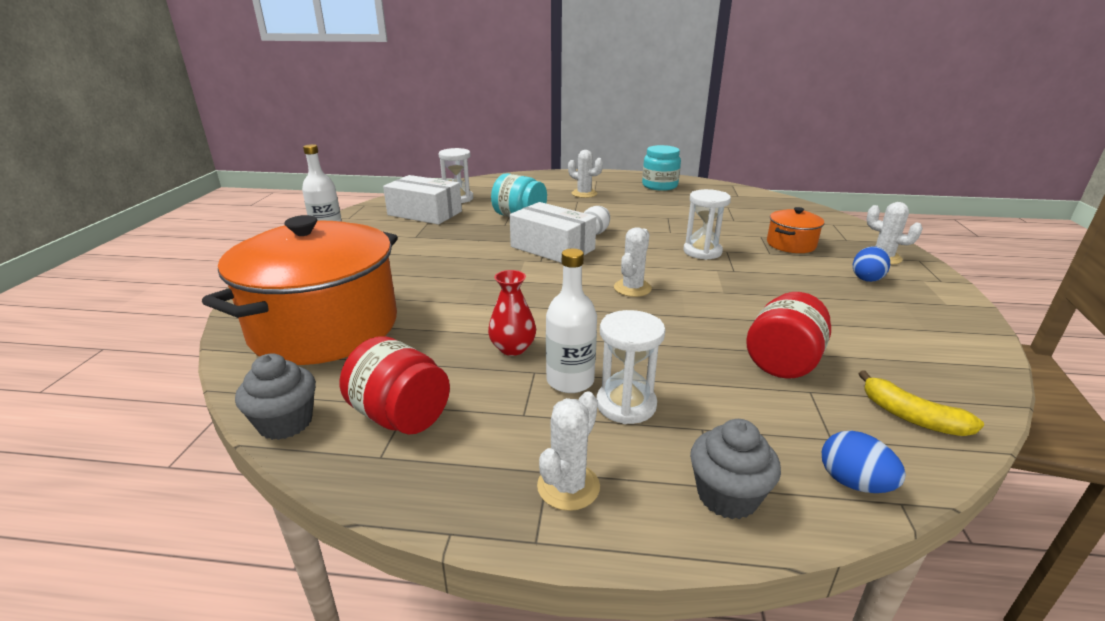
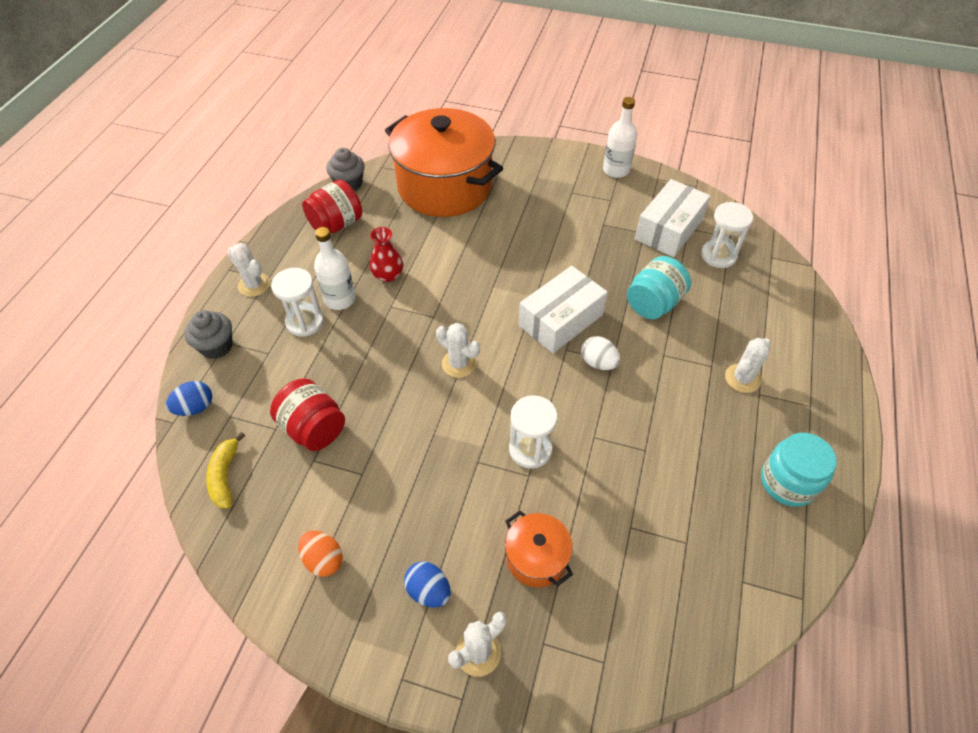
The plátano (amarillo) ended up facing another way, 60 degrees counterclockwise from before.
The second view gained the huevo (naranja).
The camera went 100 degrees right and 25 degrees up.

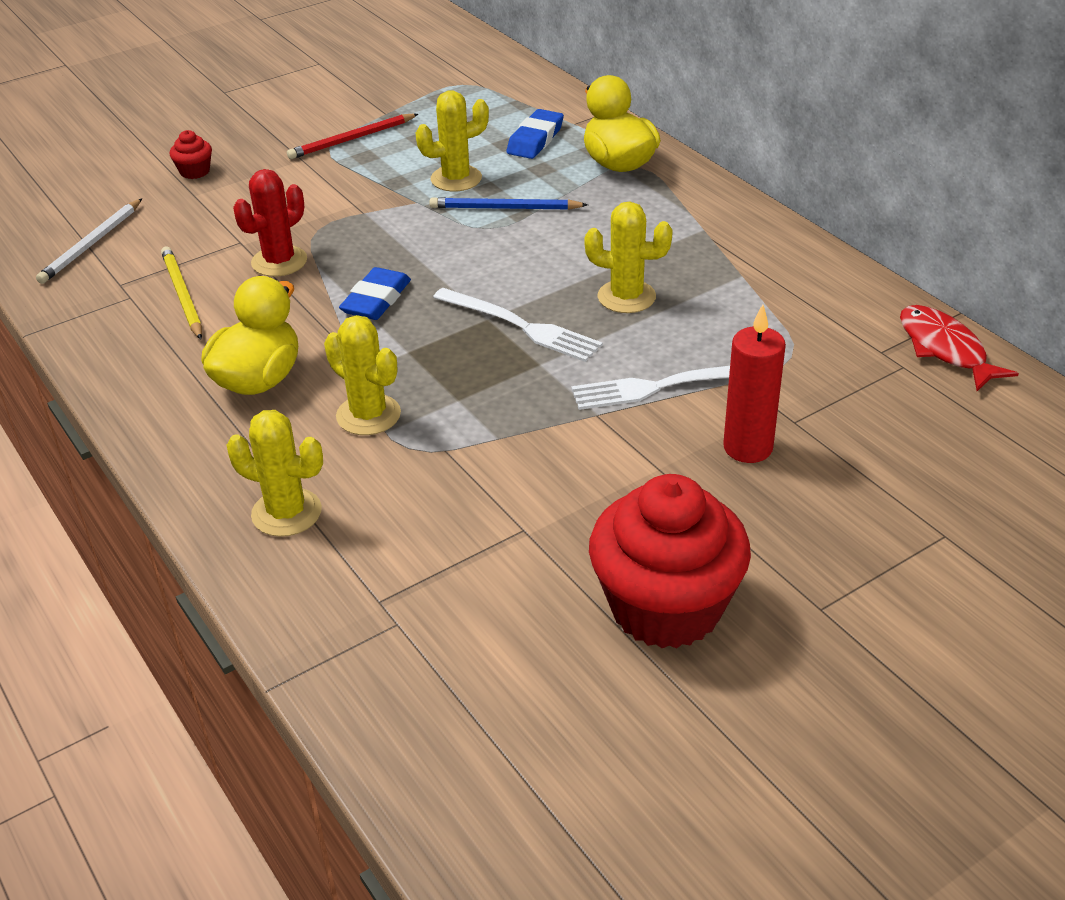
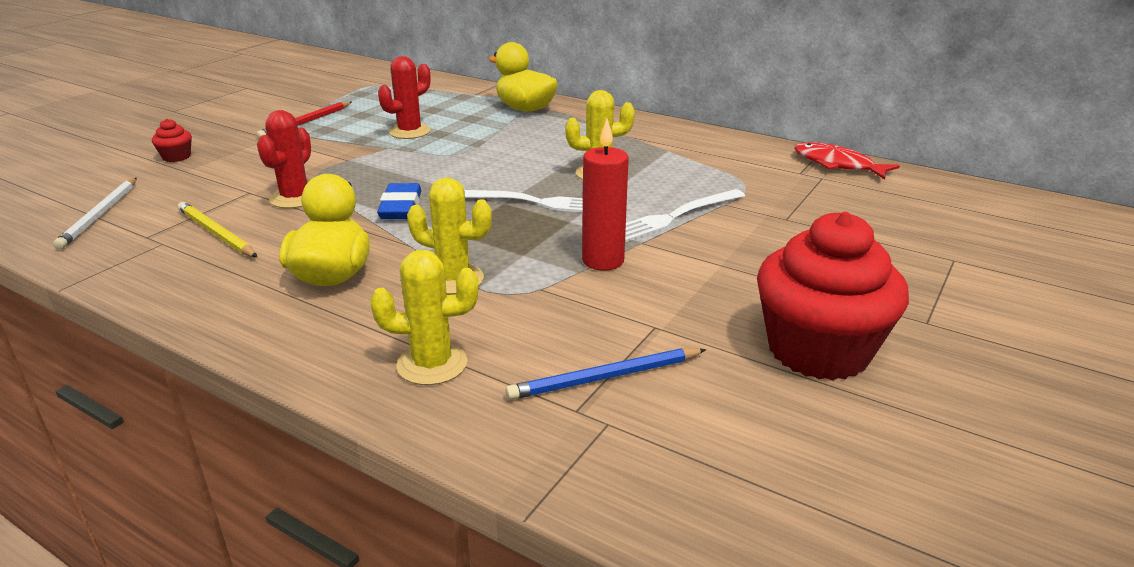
What was the cactus (amarillo) (3rd from left) turned into the cactus (rojo) (2nd from left).
The lápiz (azul) ended up elsewhere.
The vela (rojo) ended up elsewhere.
The second view lost the goma de borrar (azul) (2nd from left).
The camera went 25 degrees left and 10 degrees down.

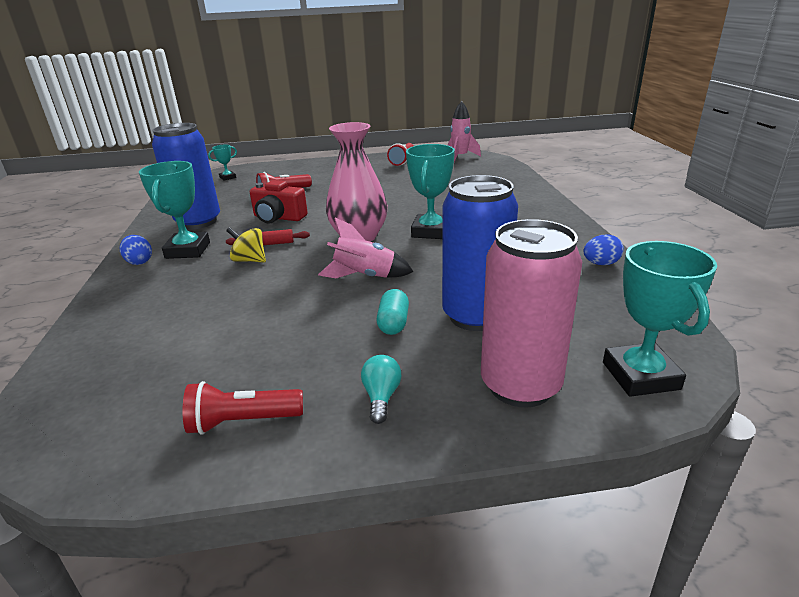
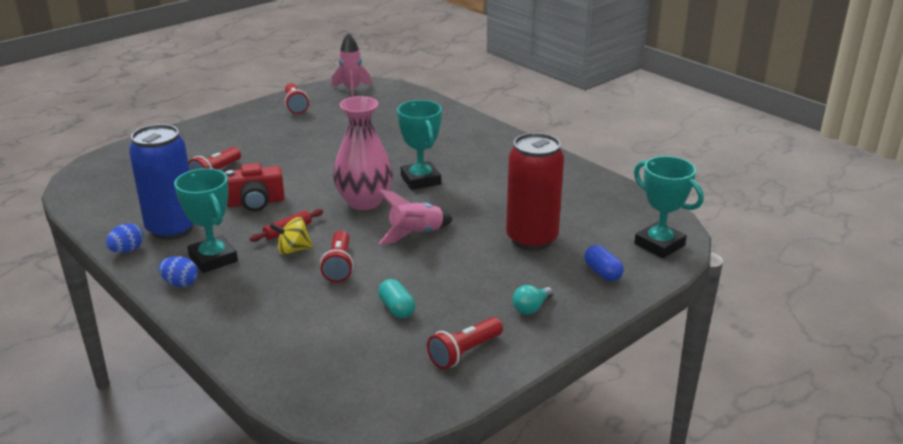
The huevo (azul) (2nd from left in the first image) ended up elsewhere.
The second view gained the lámpara de mano (rojo) (3rd from left).
The cápsula (turquesa) ended up elsewhere.
What was the lata (azul) (2nd from left) turned into the lata (rojo).
The bombilla (turquesa) ended up facing another way, 105 degrees counterclockwise from before.
Where the lata (rosa) stood, the cápsula (azul) came to stand.
The second view lost the trofeo (turquesa) (2nd from left).
The camera went 35 degrees left and 0 degrees up.

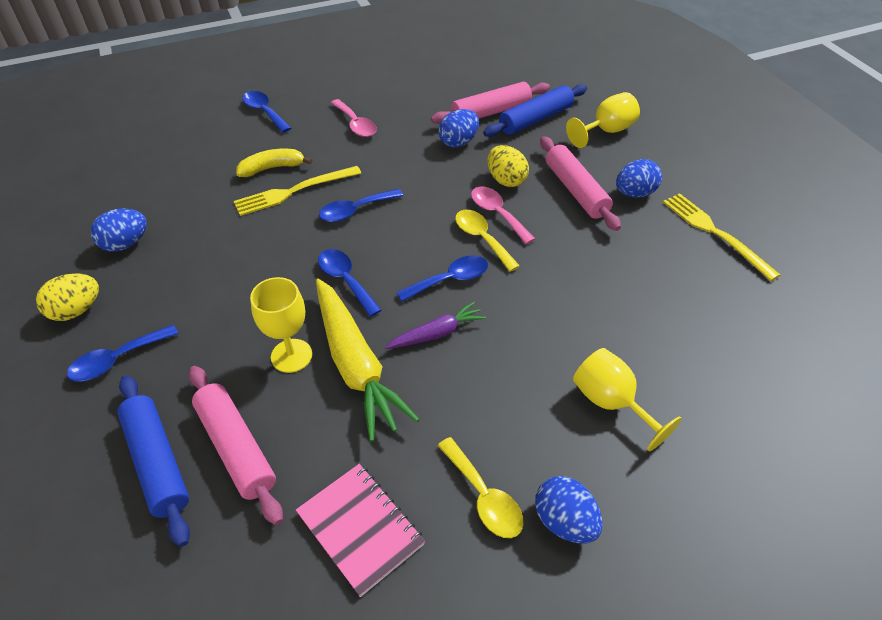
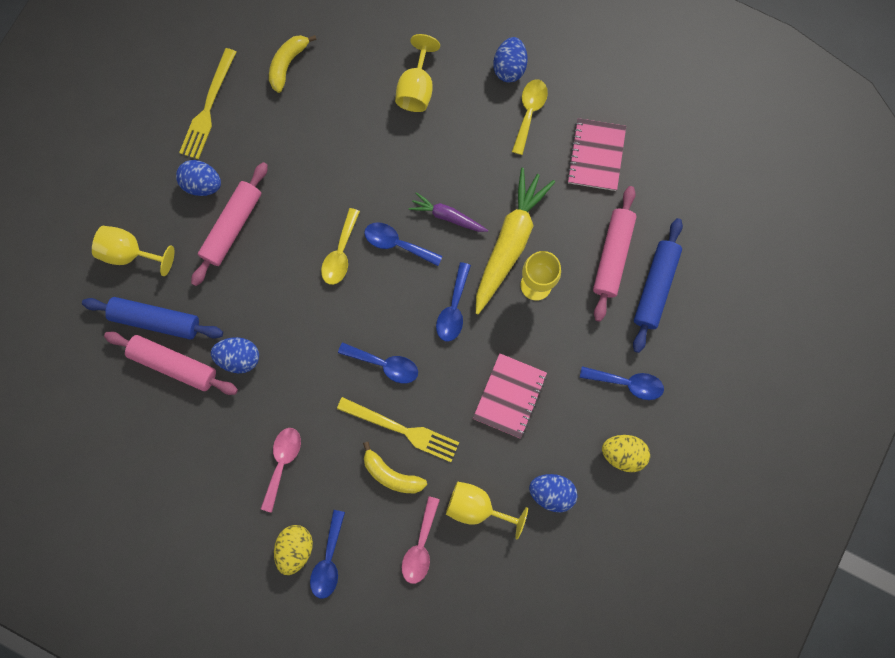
The second view gained the plátano (amarillo) (1st from left).
The huevo (amarillo) (2nd from left in the first image) ended up elsewhere.
The cuchara (rosa) (2nd from left) ended up elsewhere.
The second view gained the copa (amarillo) (3rd from left).
The second view gained the cuaderno (rosa) (1st from left).
The camera went 130 degrees left and 30 degrees up.

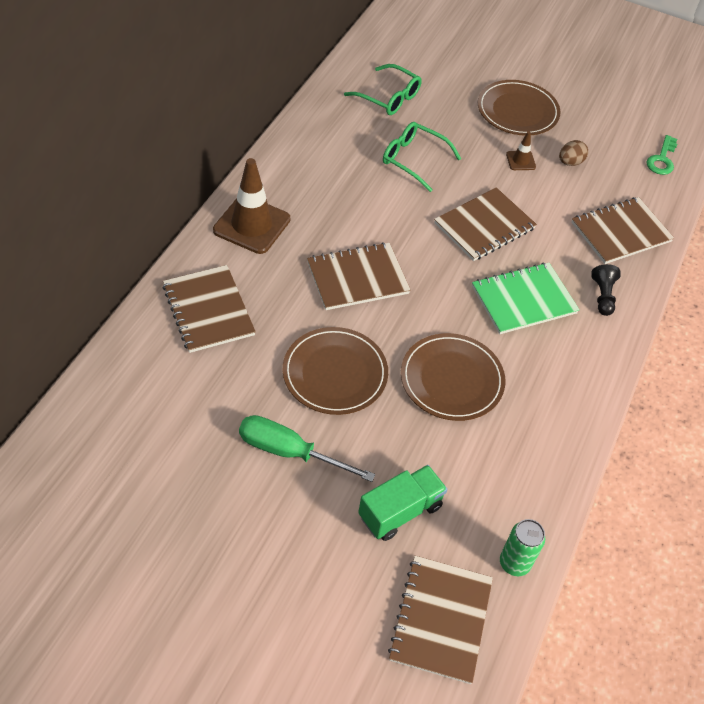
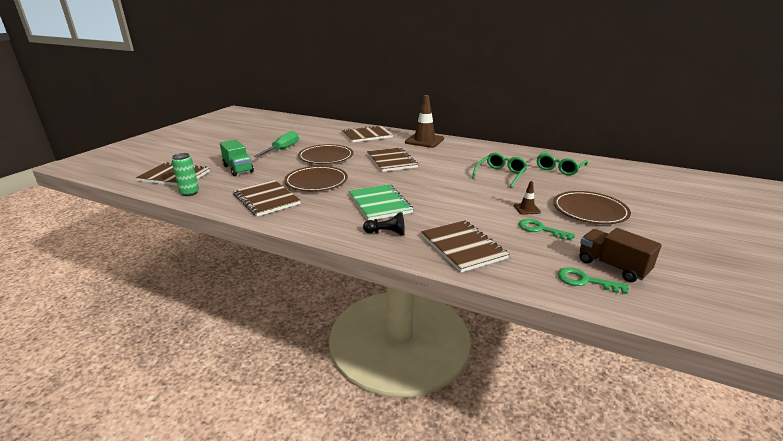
The cuaderno (marrón) (4th from left in the first image) ended up elsewhere.
Where the huevo (marrón) stood, the llave (verde) (1st from left) came to stand.
The second view gained the camión (marrón).
The camera went 95 degrees right and 25 degrees down.

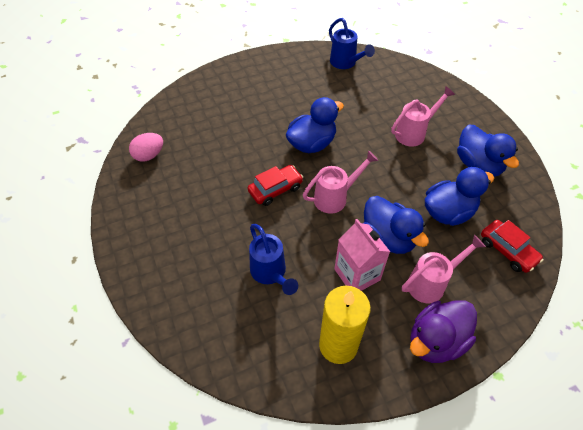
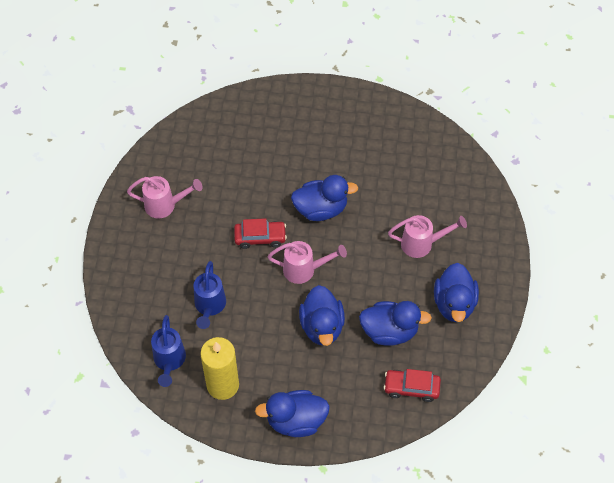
The regadera (rosa) (3rd from left in the first image) ended up elsewhere.
The regadera (azul) (2nd from left in the first image) ended up elsewhere.
What was the pato (morado) turned into the pato (azul) (1st from left).
The coche (rojo) (2nd from left) ended up facing another way, 105 degrees clockwise from before.
The second view lost the huevo (rosa).
The second view lost the cartón de leche (rosa).
The camera went 30 degrees right and 5 degrees up.

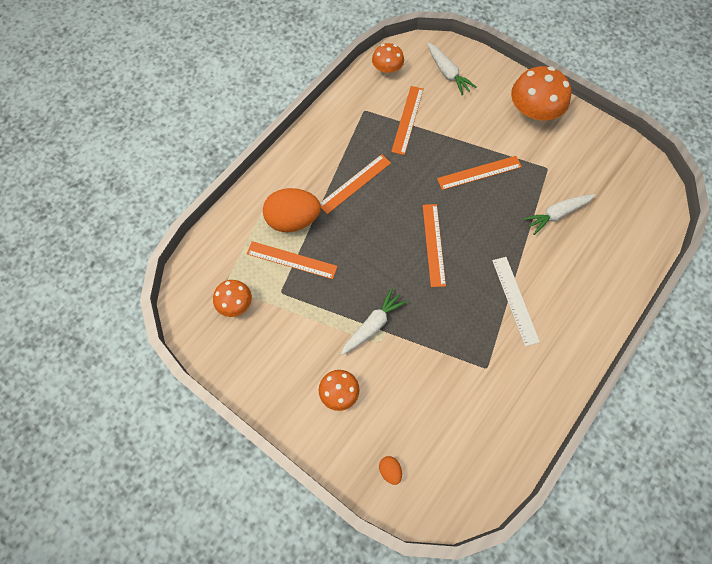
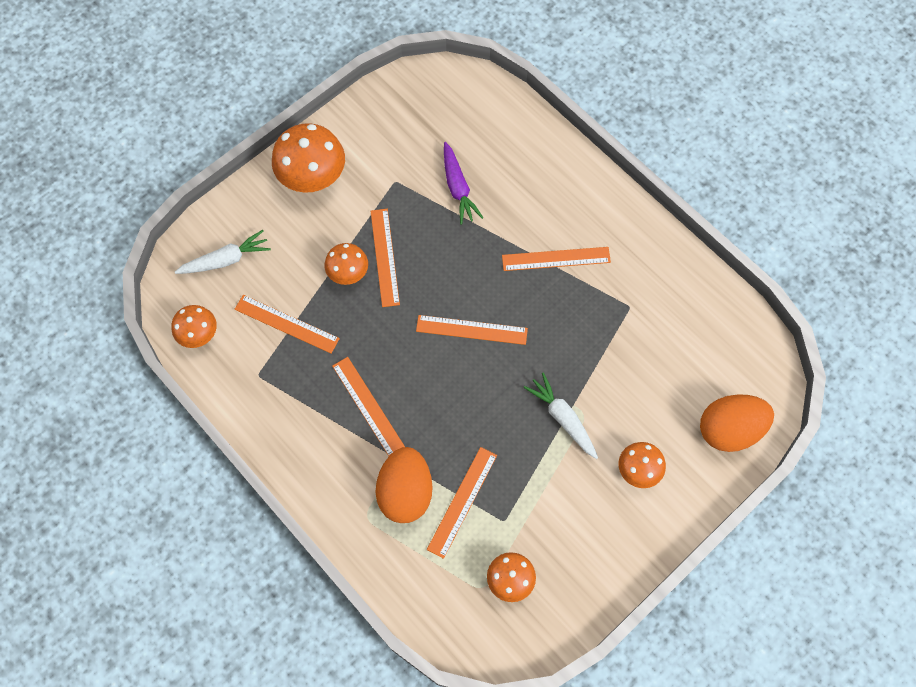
The second view gained the seta (naranja) (3rd from left).
What was the zanahoria (blanco) (3rd from left) turned into the zanahoria (morado).
What was the regla (blanco) turned into the regla (naranja) (6th from left).
The size of the huevo (naranja) (2nd from left) changed by a factor of 2.35.
The camera went 80 degrees left and 0 degrees up.

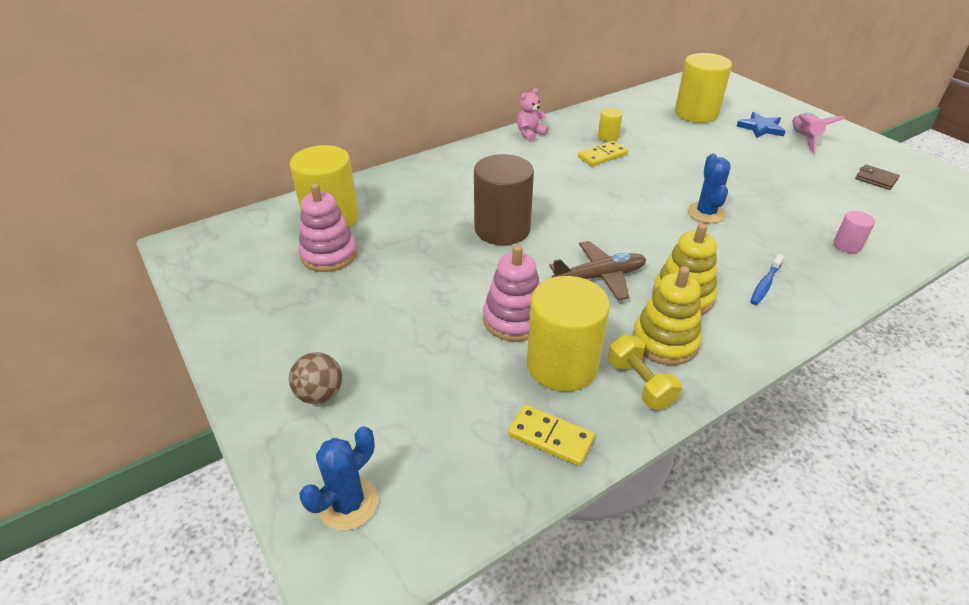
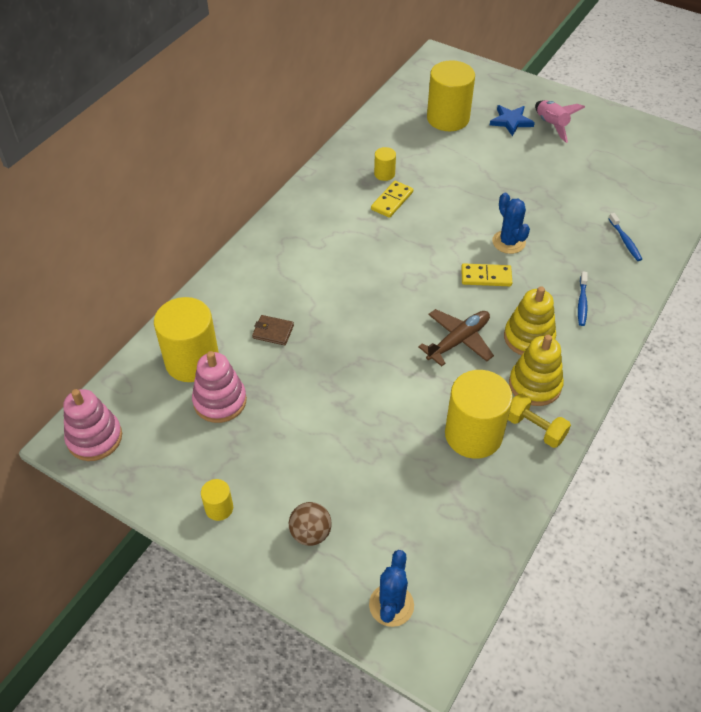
The juguete apilable (rosa) (2nd from left in the first image) ended up elsewhere.
The second view gained the cilindro (amarillo) (2nd from left).
The cartera (marrón) ended up elsewhere.
The ficha de dominó (amarillo) (1st from left in the first image) ended up elsewhere.
Where the cilindro (rosa) stood, the cepillo de dientes (azul) (2nd from left) came to stand.
The second view lost the cilindro (marrón).
The second view lost the osito (rosa).
The camera went 25 degrees left and 10 degrees up.

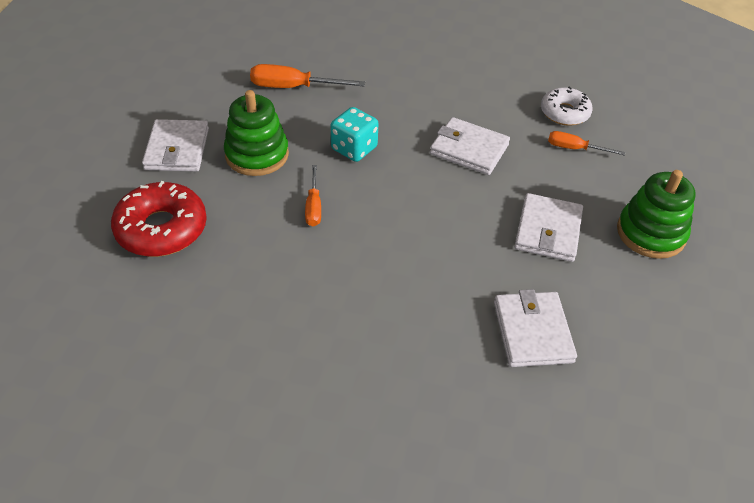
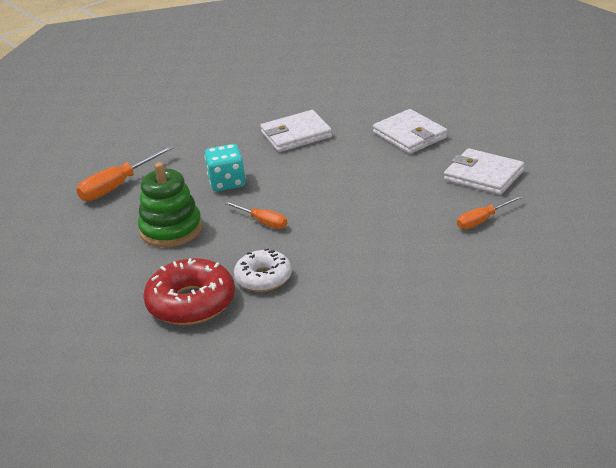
The rosquilla (blanco) ended up elsewhere.
The destornillador (naranja) (3rd from left) ended up elsewhere.
The second view lost the cartera (blanco) (1st from left).
The second view lost the juguete apilable (verde) (2nd from left).
The camera went 45 degrees left and 15 degrees down.

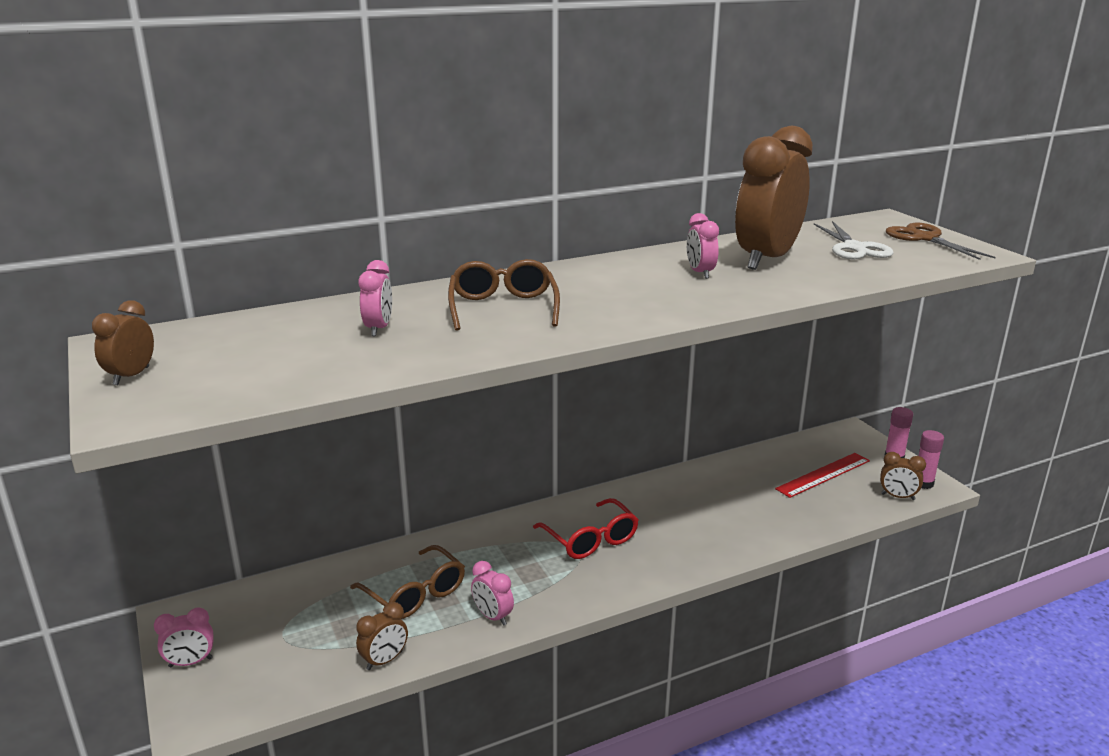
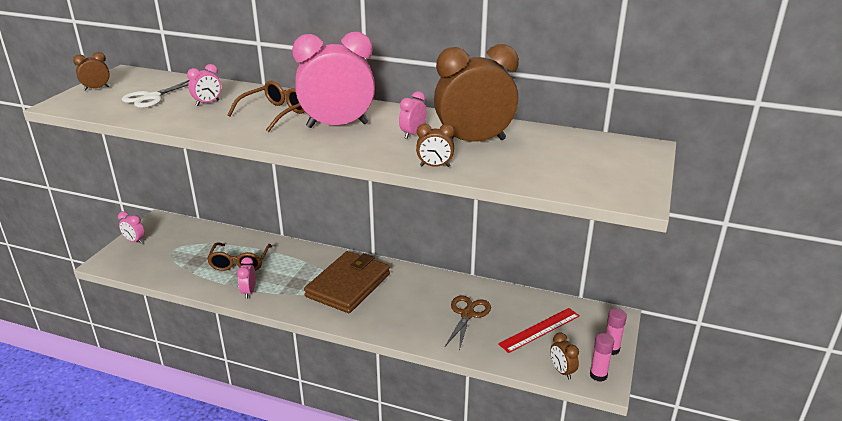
The tijeras (blanco) ended up elsewhere.
The second view gained the despertador (rosa) (4th from left).
Where the gafas (rojo) stood, the cartera (marrón) came to stand.
The despertador (marrón) (2nd from left) ended up elsewhere.
The tijeras (marrón) ended up elsewhere.
The regla (rojo) ended up facing another way, 45 degrees counterclockwise from before.
The camera went 45 degrees right and 5 degrees up.

